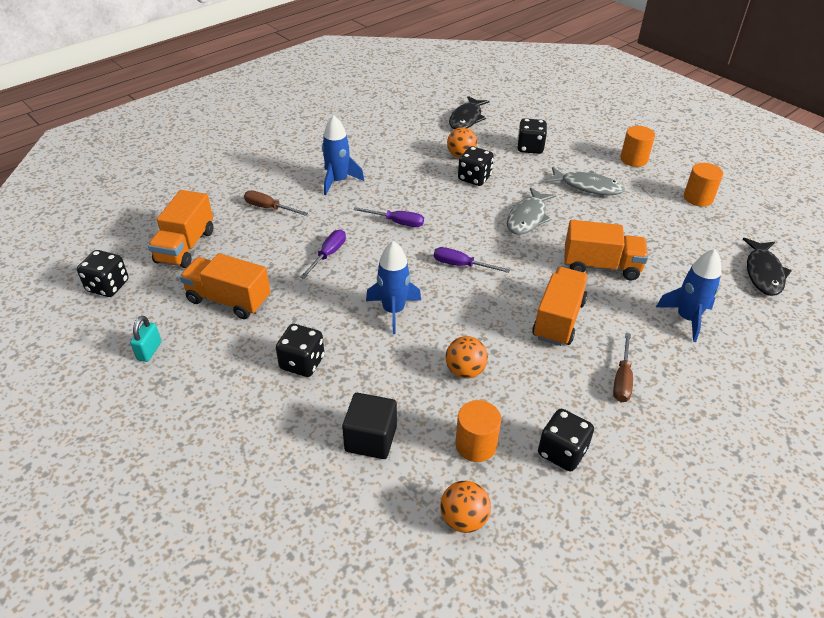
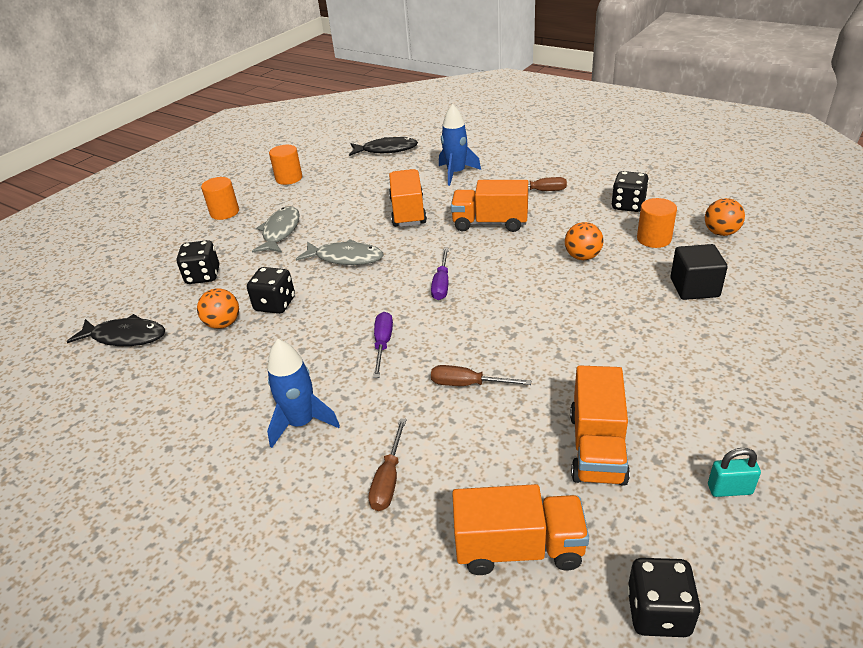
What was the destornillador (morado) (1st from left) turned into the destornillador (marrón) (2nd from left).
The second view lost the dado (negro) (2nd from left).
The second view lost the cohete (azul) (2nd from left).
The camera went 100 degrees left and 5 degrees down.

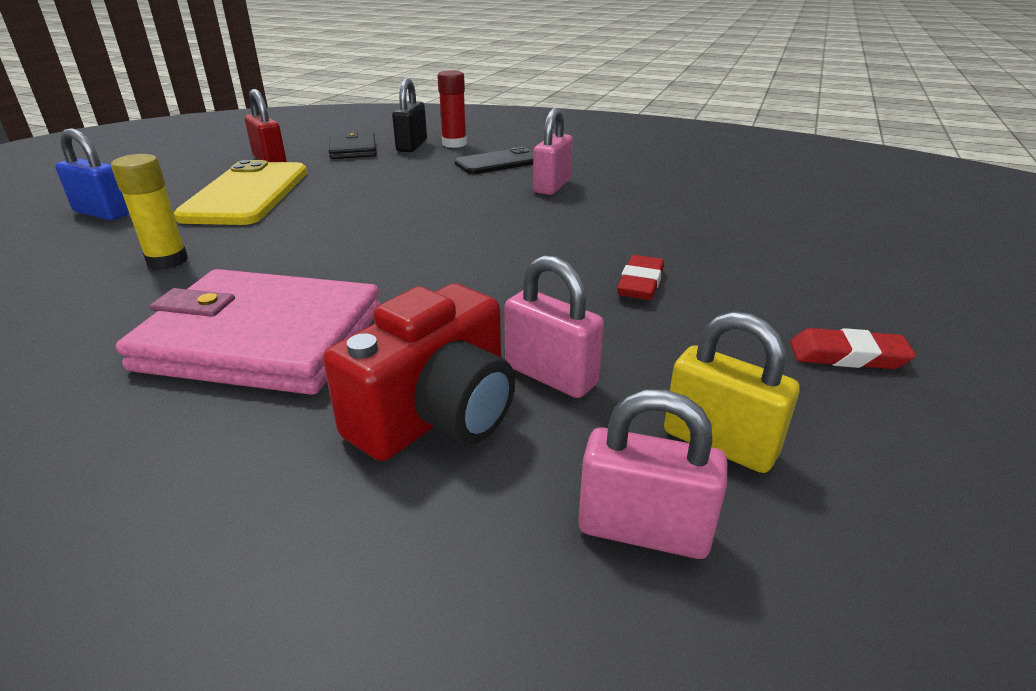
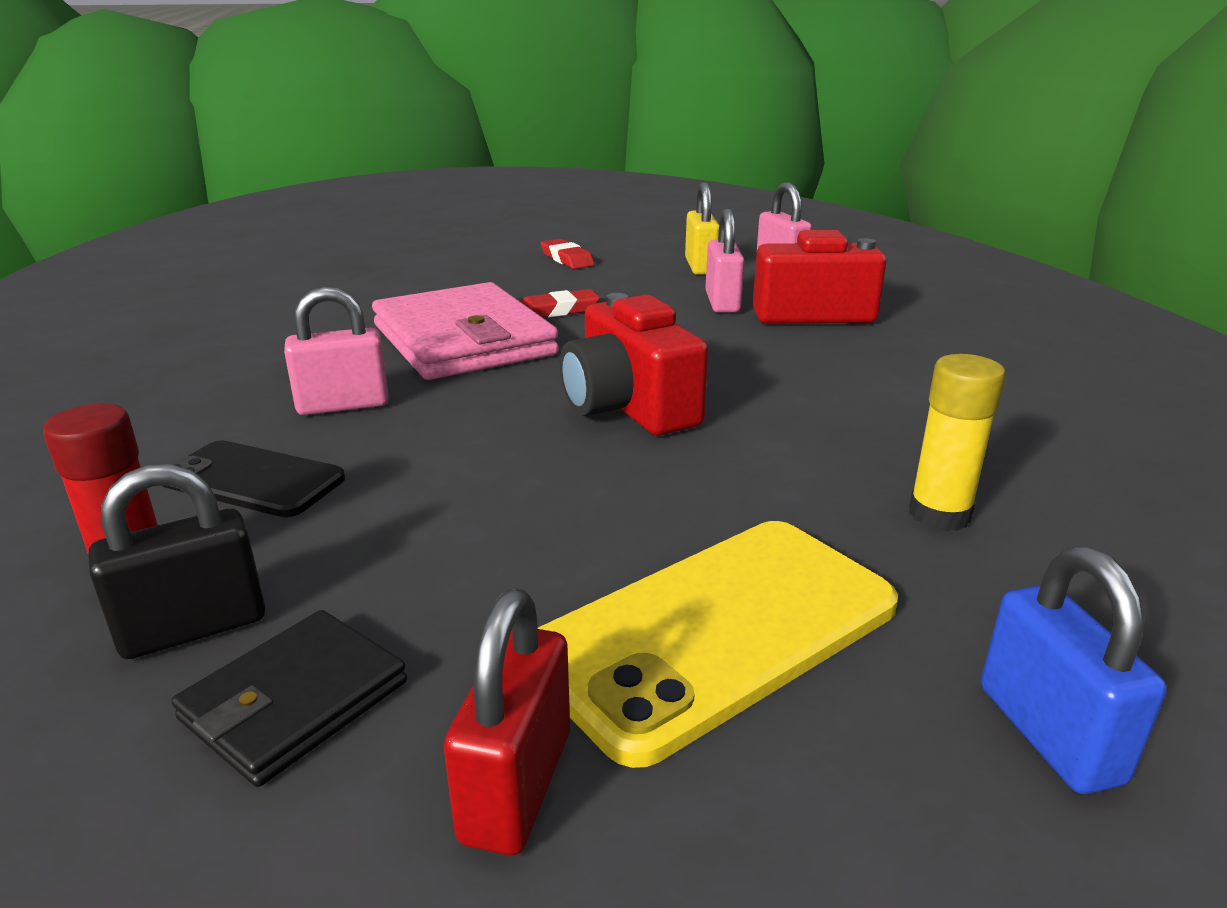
The cartera (rosa) ended up elsewhere.
The second view gained the cámara (rojo) (1st from left).
The camera went 130 degrees left and 5 degrees down.

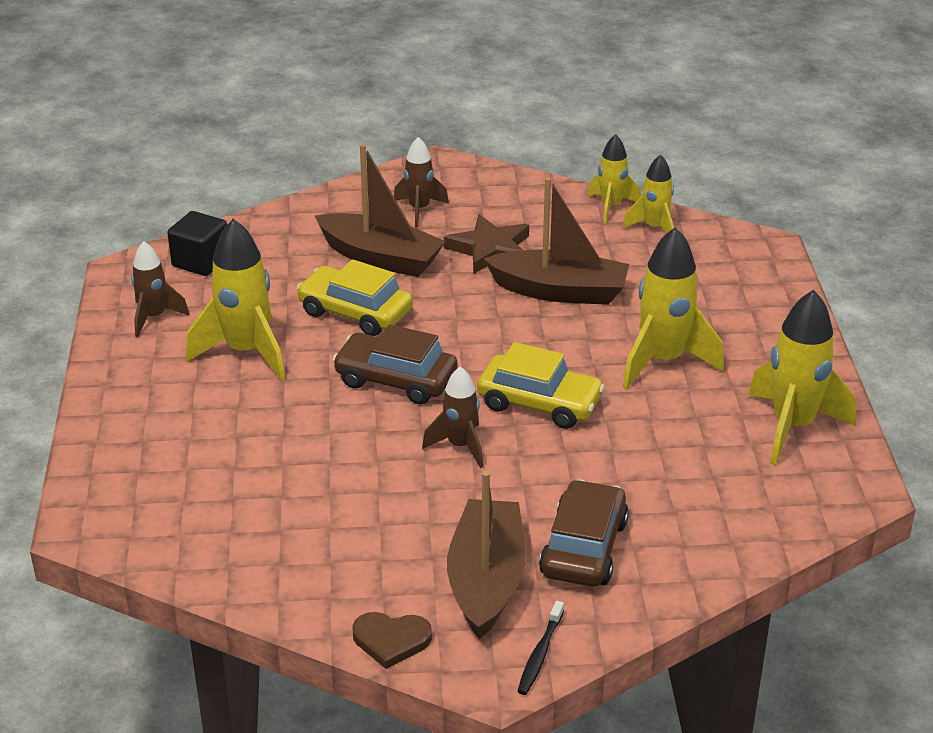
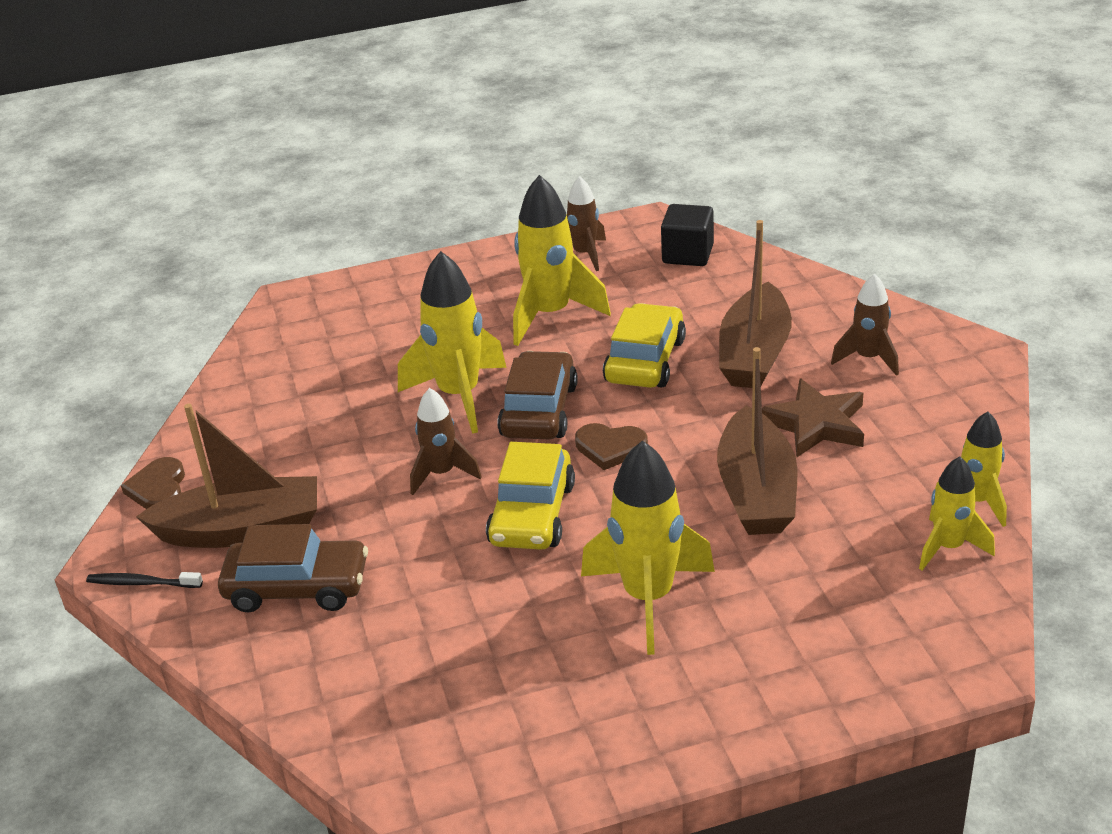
The cohete (amarillo) (5th from left in the first image) ended up elsewhere.
The second view gained the corazón (marrón) (2nd from left).
The camera went 80 degrees right and 0 degrees up.

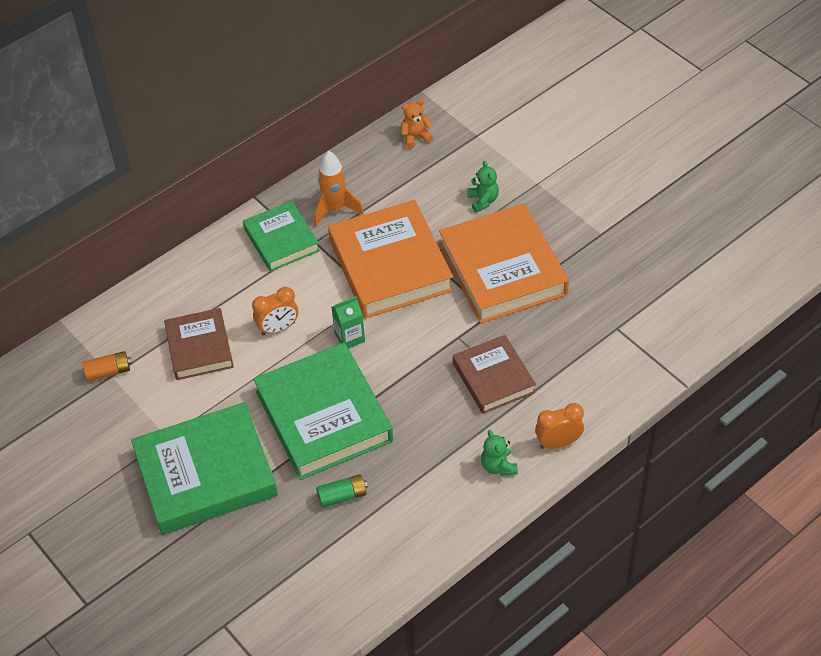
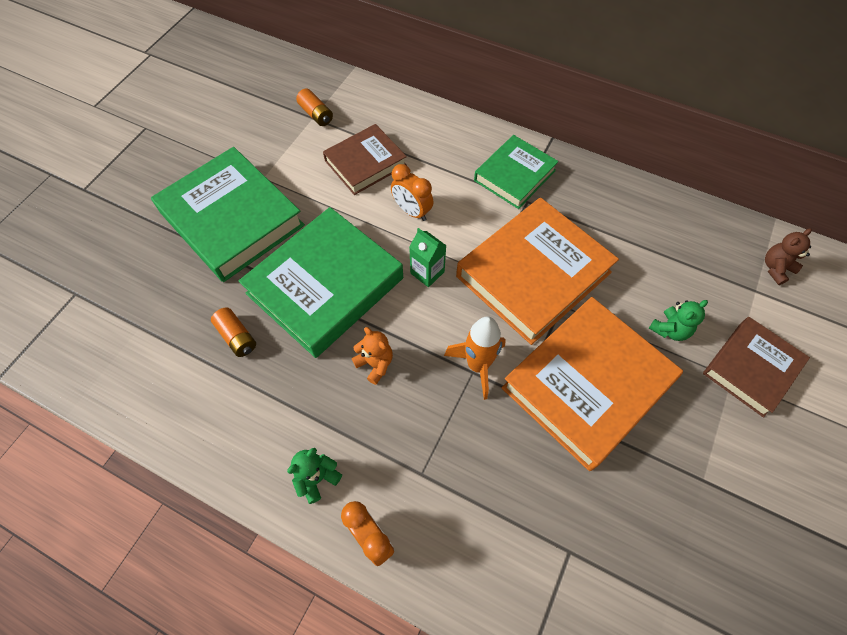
What was the pila (verde) turned into the pila (naranja) (1st from left).
The osito (naranja) ended up elsewhere.
The cohete (naranja) ended up elsewhere.
The libro (marrón) (2nd from left) ended up elsewhere.
The second view gained the osito (marrón).
The camera went 65 degrees right and 10 degrees up.

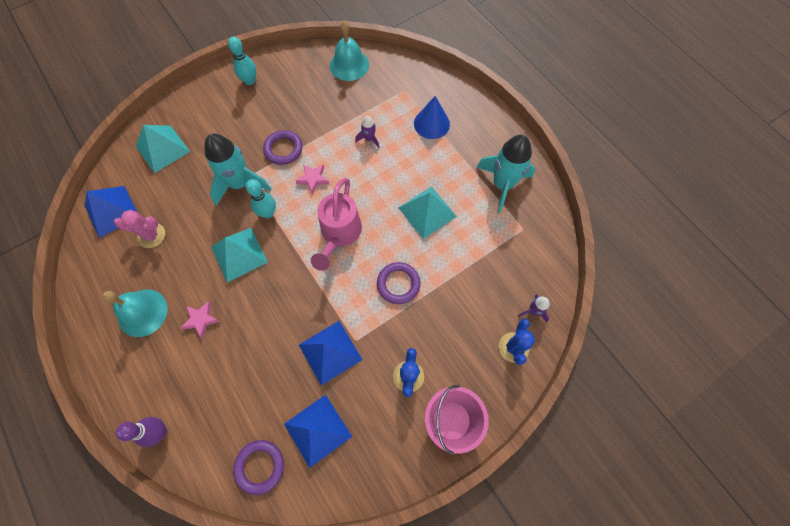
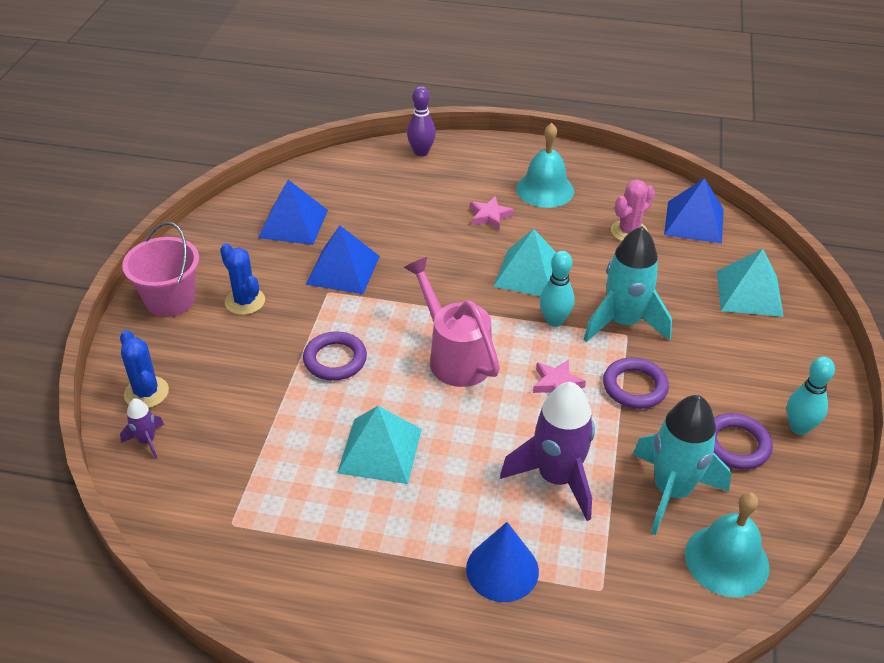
The size of the cohete (morado) (1st from left in the first image) changed by a factor of 2.16.
The cohete (turquesa) (2nd from left) ended up elsewhere.
The anillo (morado) (1st from left in the first image) ended up elsewhere.
The camera went 135 degrees right and 25 degrees down.

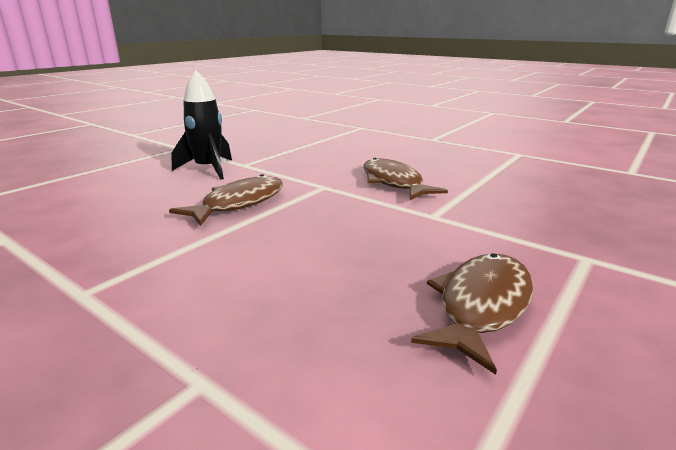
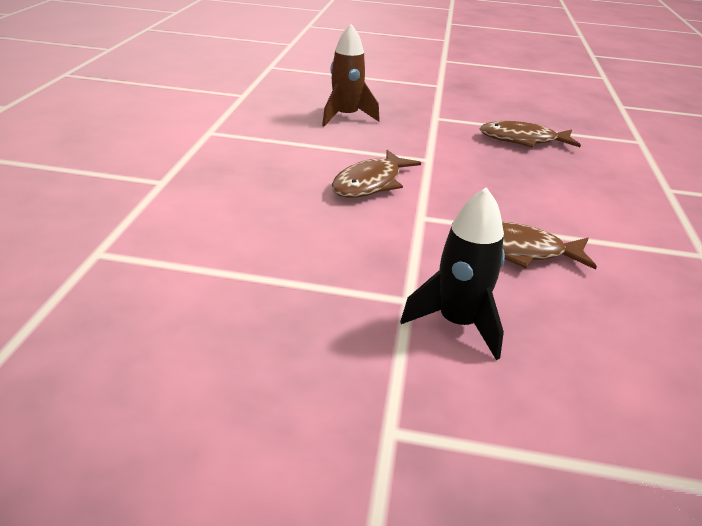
The second view gained the cohete (marrón).
The camera went 120 degrees left and 10 degrees up.

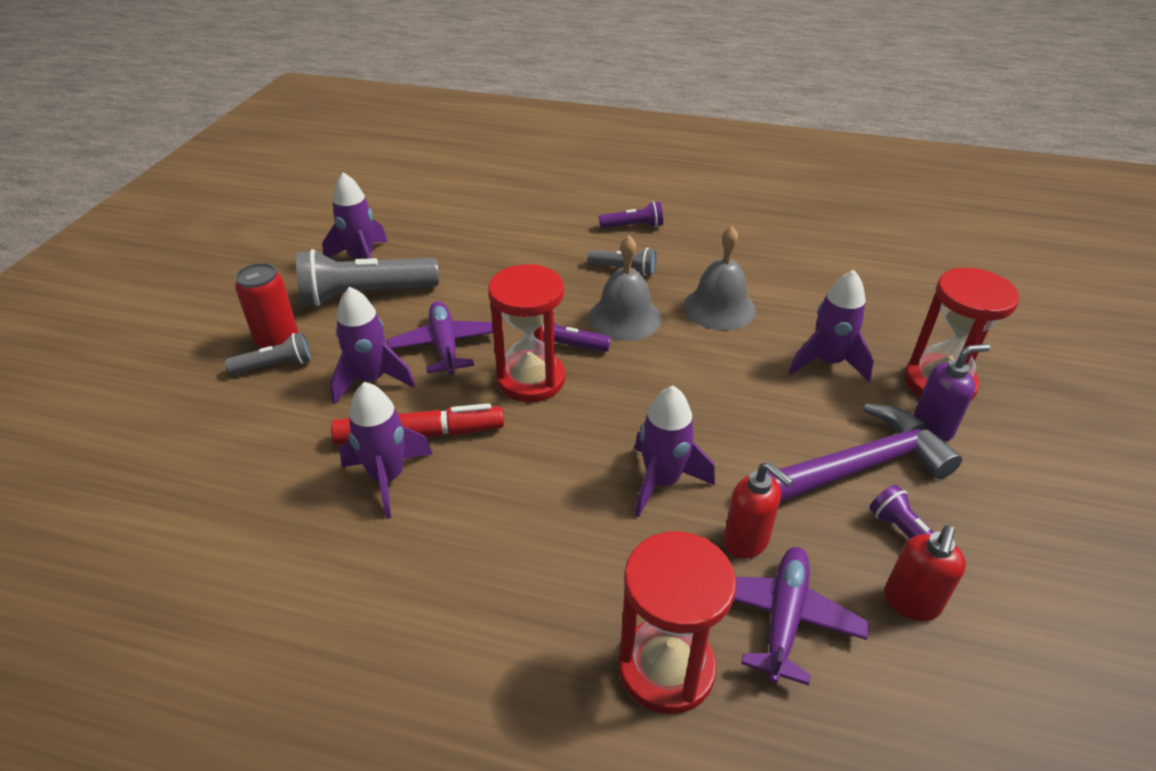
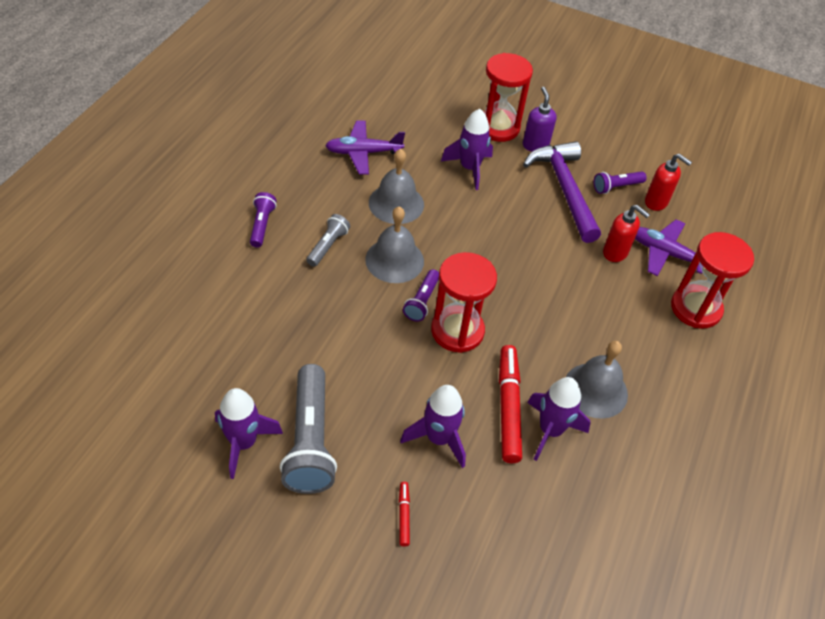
The avión (morado) (1st from left) ended up elsewhere.
Where the lámpara de mano (gris) (1st from left) stood, the rotulador (rojo) (1st from left) came to stand.
The second view gained the campana (gris) (3rd from left).
The dispensador de jabón (rojo) (1st from left) ended up facing another way, 75 degrees clockwise from before.
The second view lost the lata (rojo).
The second view lost the cohete (morado) (4th from left).
The camera went 85 degrees left and 10 degrees up.

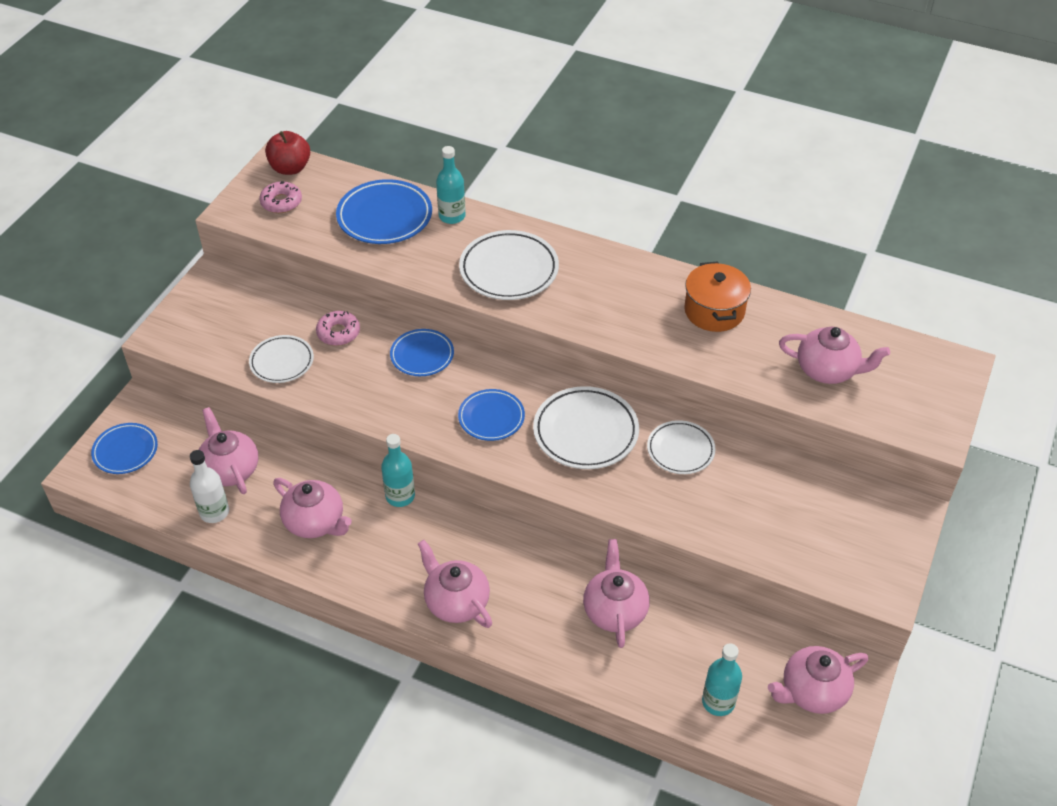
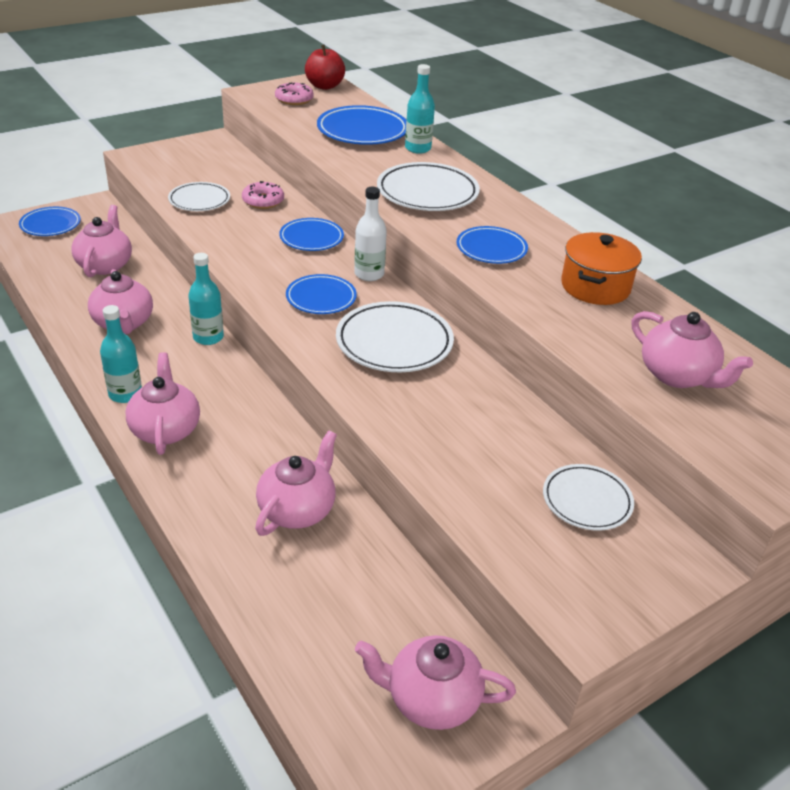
The botella (turquesa) (3rd from left in the first image) ended up elsewhere.
The botella (blanco) ended up elsewhere.
The second view gained the plato (azul) (5th from left).
The plato (blanco) (4th from left) ended up elsewhere.
The camera went 30 degrees right and 10 degrees down.

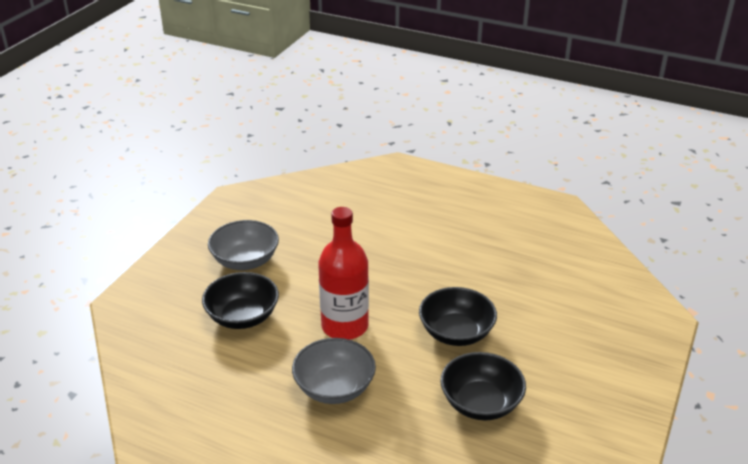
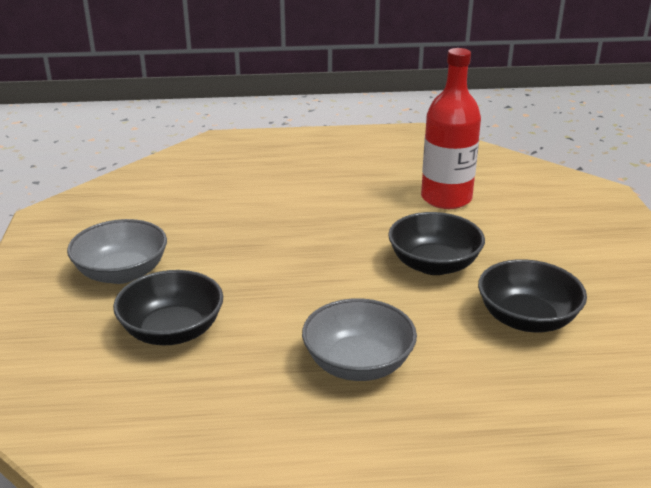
The botella (rojo) ended up elsewhere.
The camera went 30 degrees left and 5 degrees down.

